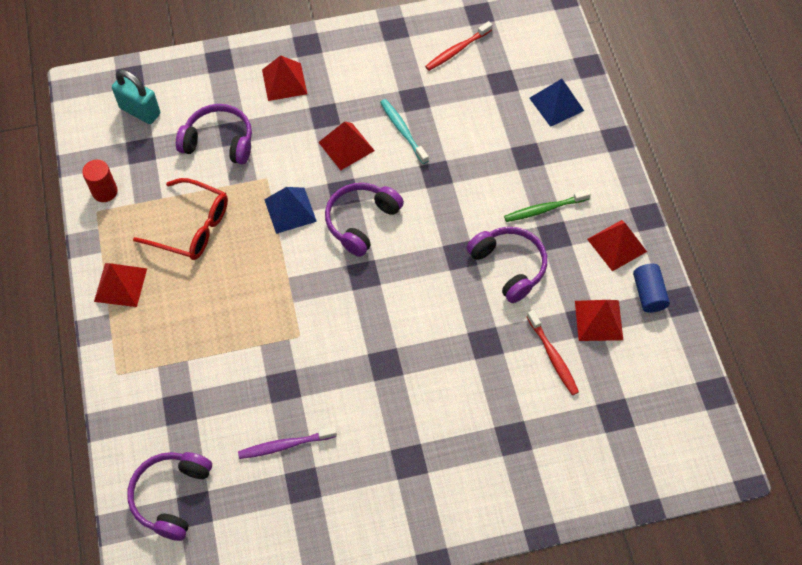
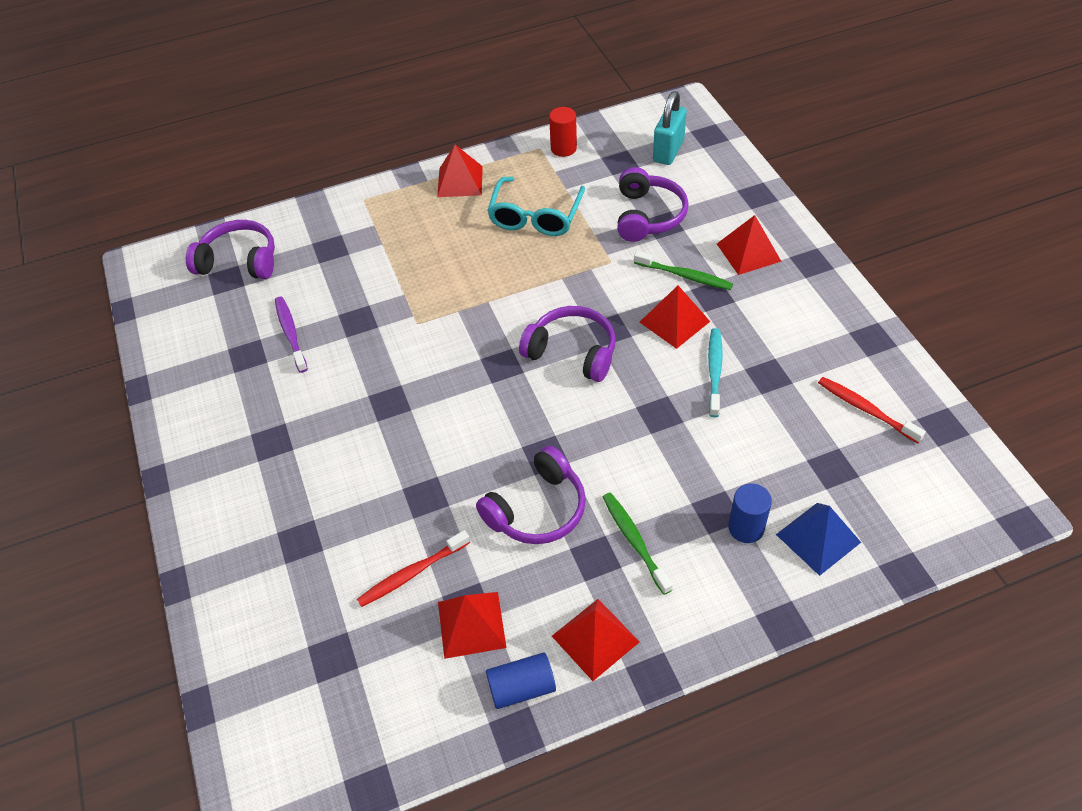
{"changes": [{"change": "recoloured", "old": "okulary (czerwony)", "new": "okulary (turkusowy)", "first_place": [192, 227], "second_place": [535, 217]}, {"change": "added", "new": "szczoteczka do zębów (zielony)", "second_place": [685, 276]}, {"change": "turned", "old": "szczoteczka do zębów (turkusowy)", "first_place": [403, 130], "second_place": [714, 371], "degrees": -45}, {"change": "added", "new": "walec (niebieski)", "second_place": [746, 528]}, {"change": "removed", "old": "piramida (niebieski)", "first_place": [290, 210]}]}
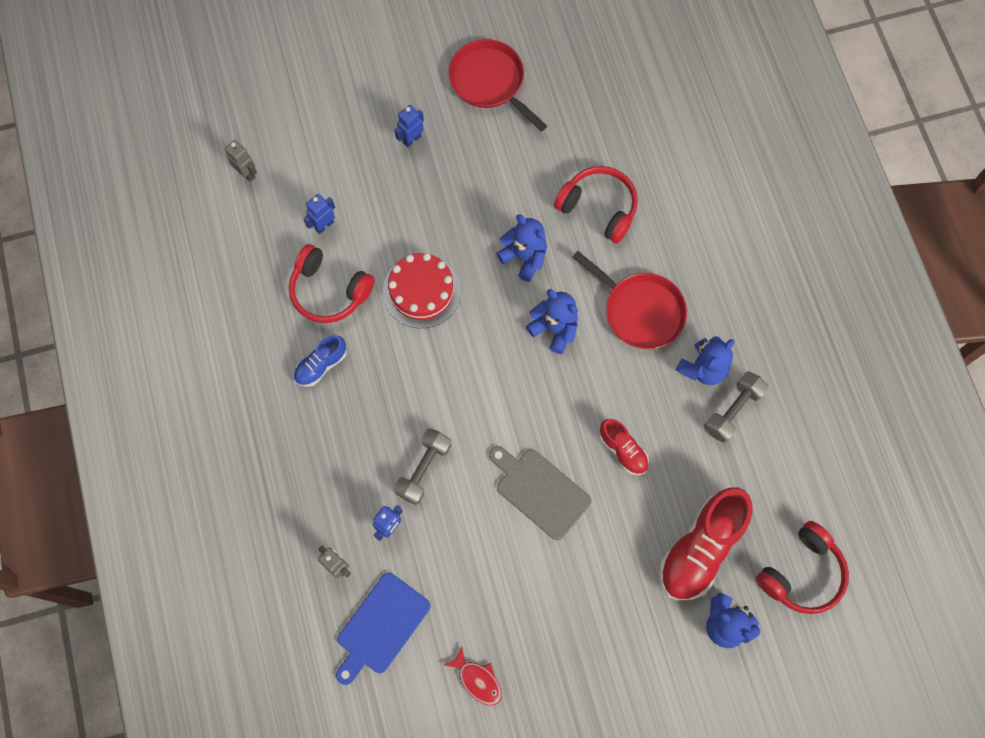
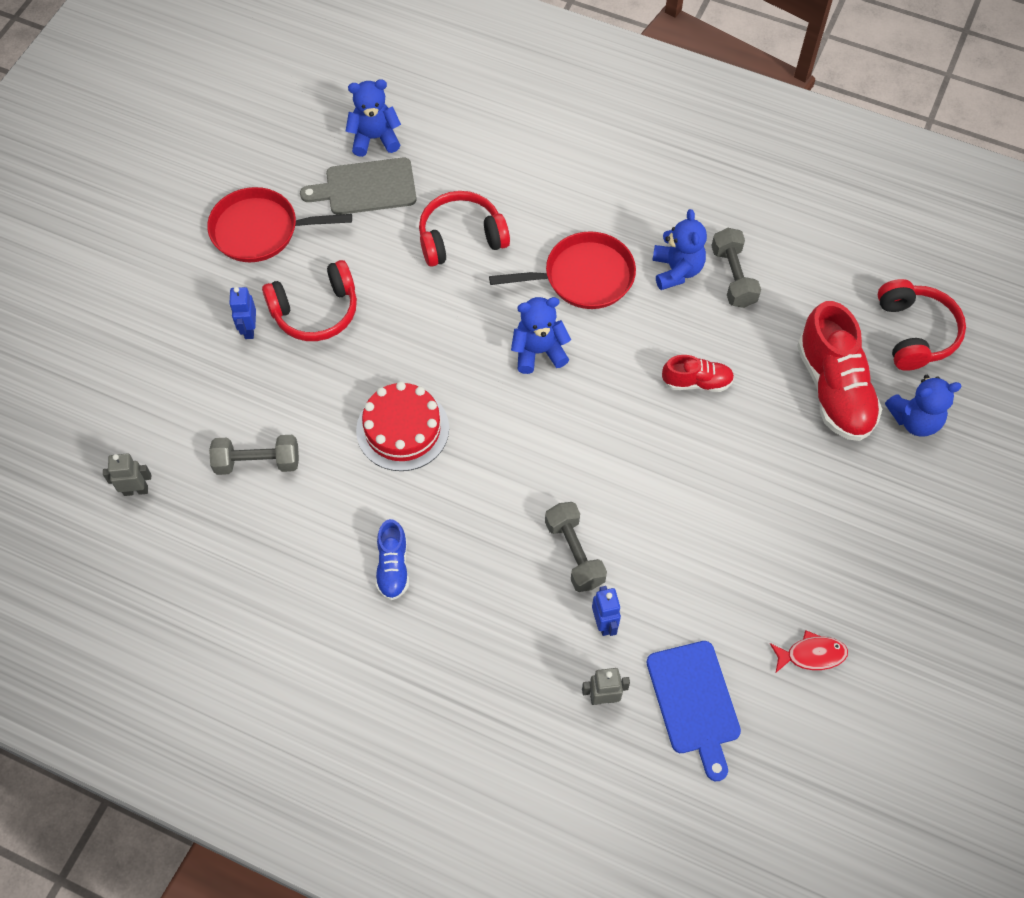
{"changes": [{"change": "replaced", "old": "robot (niebieski)", "new": "hantel (szary)", "first_place": [324, 225], "second_place": [257, 462]}, {"change": "moved", "old": "słuchawki (czerwony)", "first_place": [329, 291], "second_place": [316, 311]}, {"change": "moved", "old": "deska do krojenia (szary)", "first_place": [540, 491], "second_place": [366, 187]}, {"change": "moved", "old": "miś (niebieski)", "first_place": [524, 257], "second_place": [374, 138]}]}
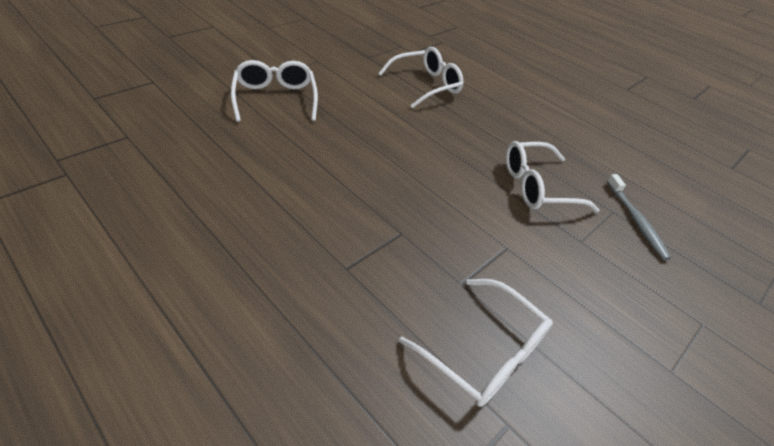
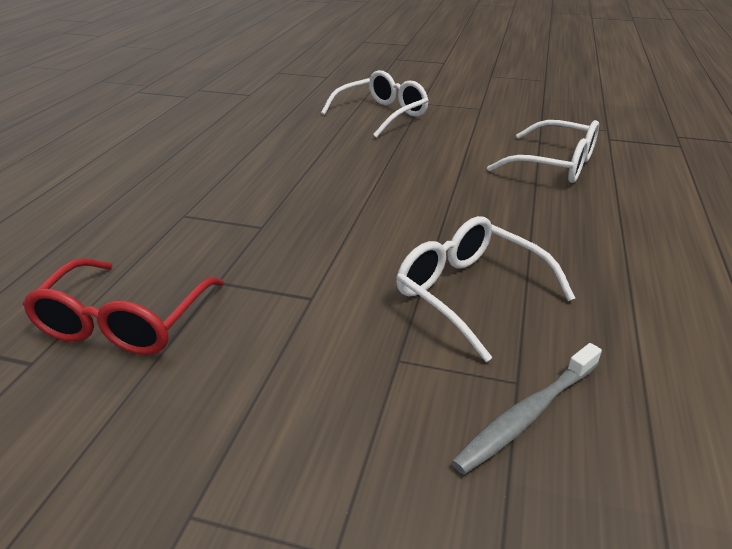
{"changes": [{"change": "recoloured", "old": "okulary (biały)", "new": "okulary (czerwony)", "first_place": [484, 351], "second_place": [125, 322]}]}
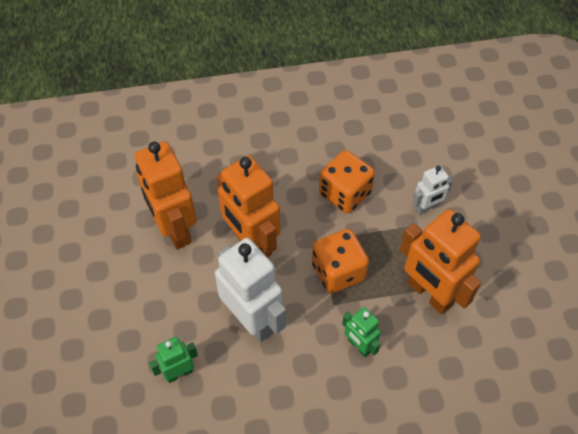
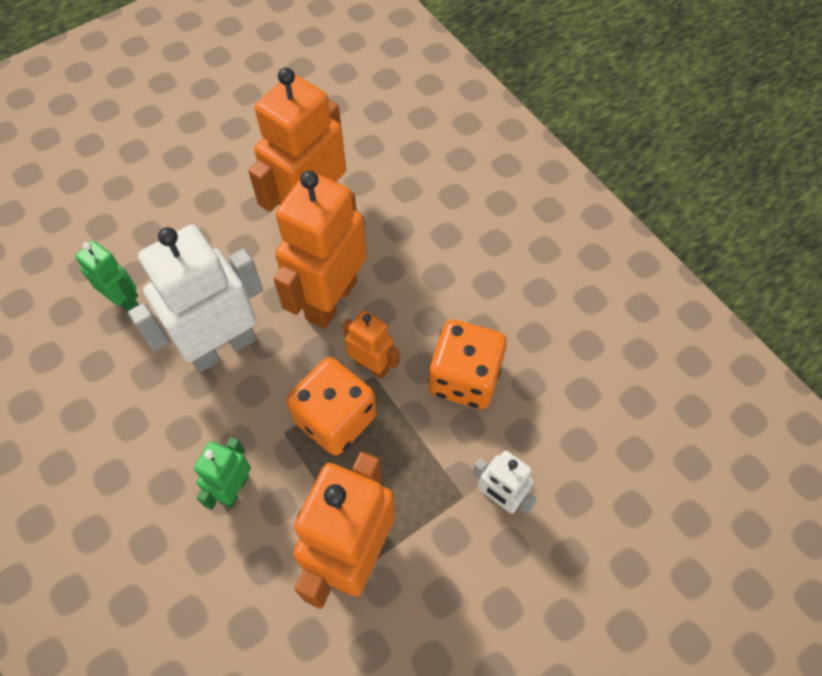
{"changes": [{"change": "turned", "old": "robot (biały)", "first_place": [252, 320], "second_place": [222, 347], "degrees": -150}, {"change": "added", "new": "robot (pomarańczowy)", "second_place": [372, 366]}]}
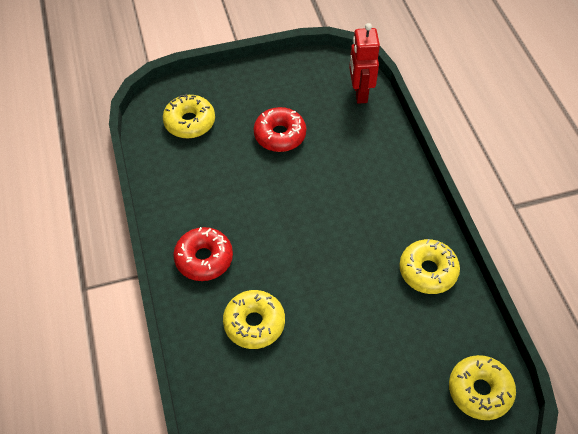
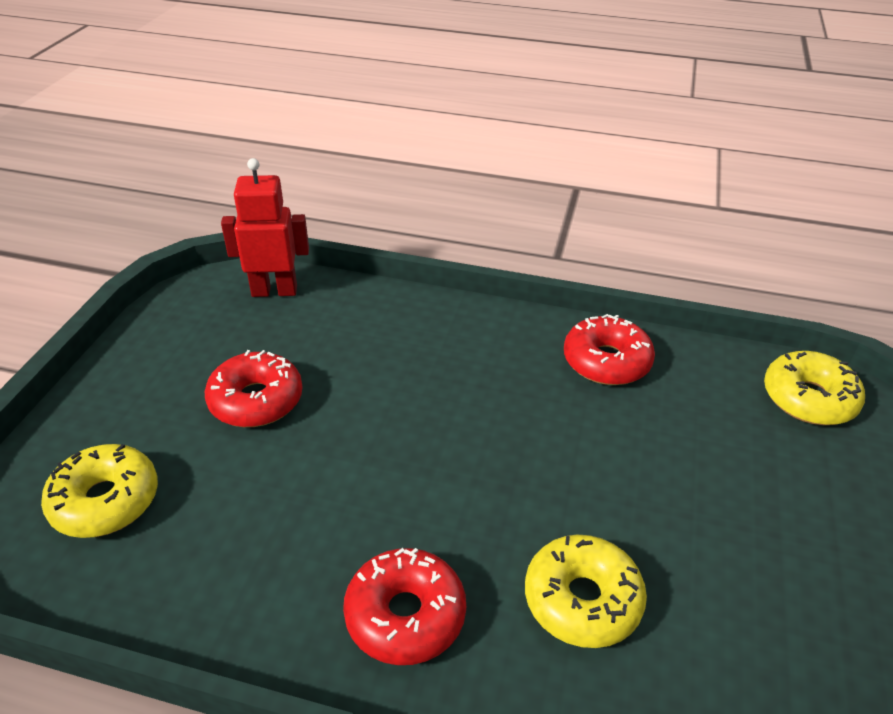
{"changes": [{"change": "turned", "old": "robot (czerwony)", "first_place": [360, 93], "second_place": [274, 291], "degrees": 150}, {"change": "recoloured", "old": "donut (żółty)", "new": "donut (czerwony)", "first_place": [427, 271], "second_place": [606, 361]}]}
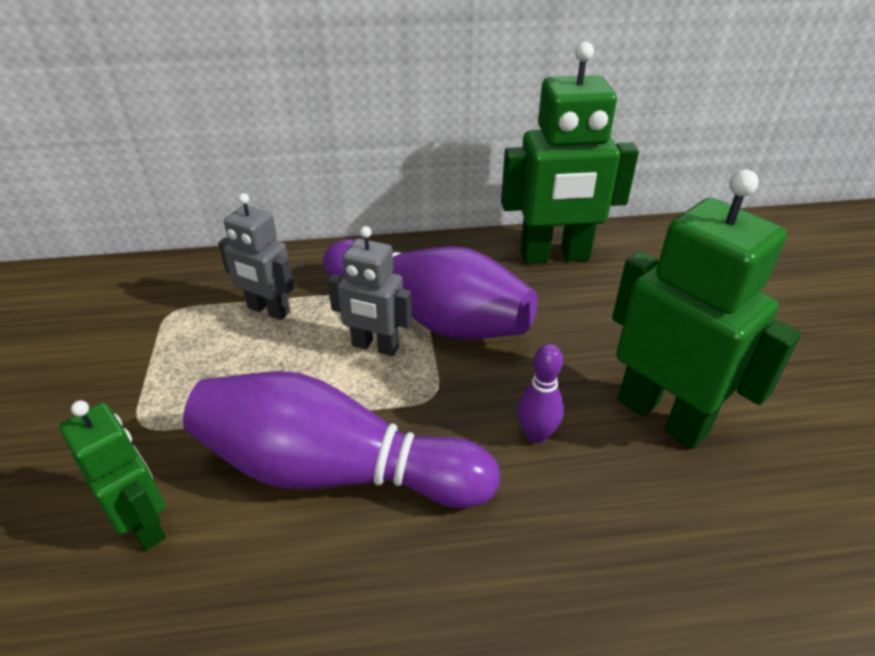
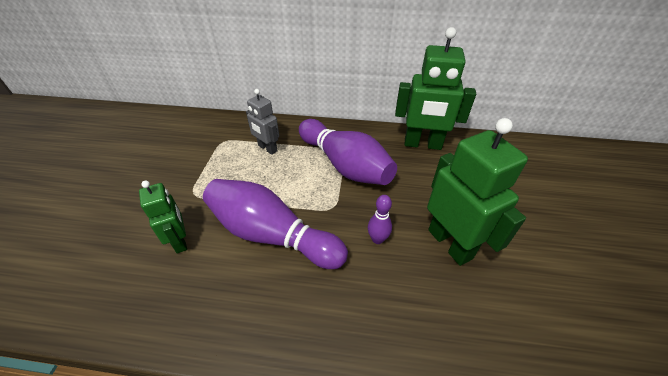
{"changes": [{"change": "removed", "old": "robot (szary)", "first_place": [375, 346]}]}
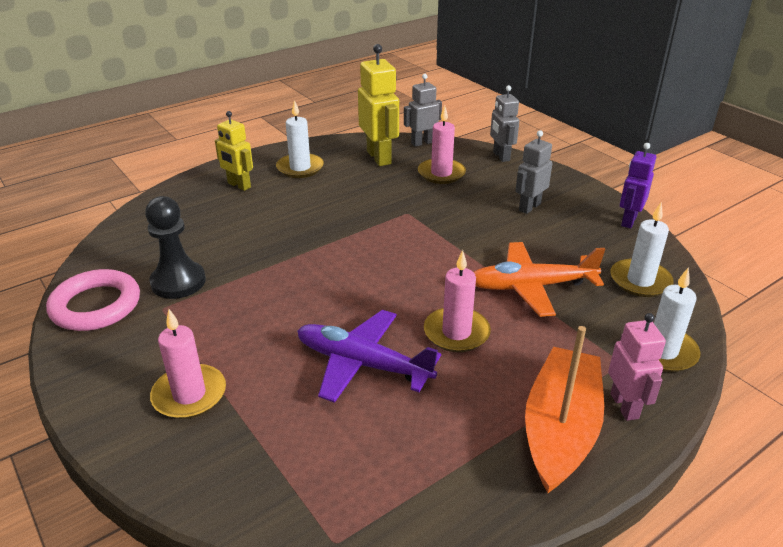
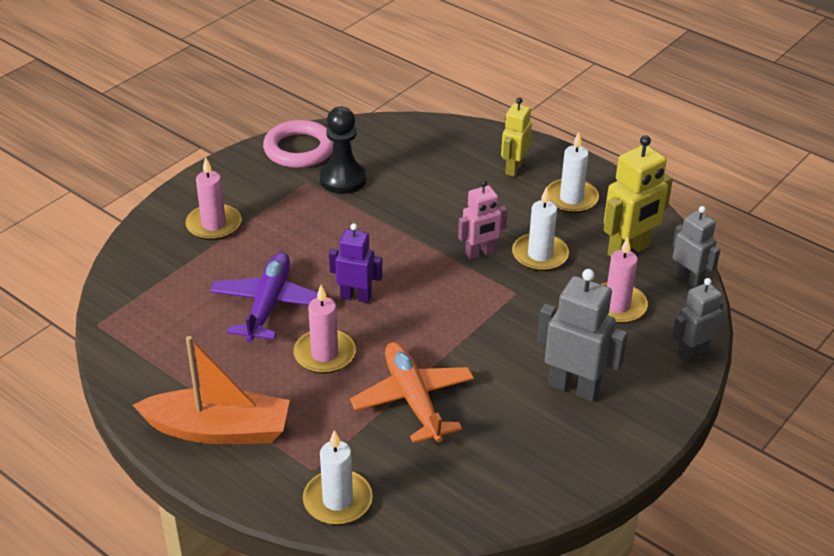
{"changes": [{"change": "moved", "old": "robot (fioletowy)", "first_place": [628, 221], "second_place": [356, 297]}, {"change": "moved", "old": "robot (różowy)", "first_place": [625, 406], "second_place": [480, 253]}, {"change": "moved", "old": "świeca (biały)", "first_place": [640, 281], "second_place": [540, 255]}, {"change": "resized", "old": "robot (szary)", "first_place": [529, 207], "second_place": [574, 387], "factor": 1.54}]}
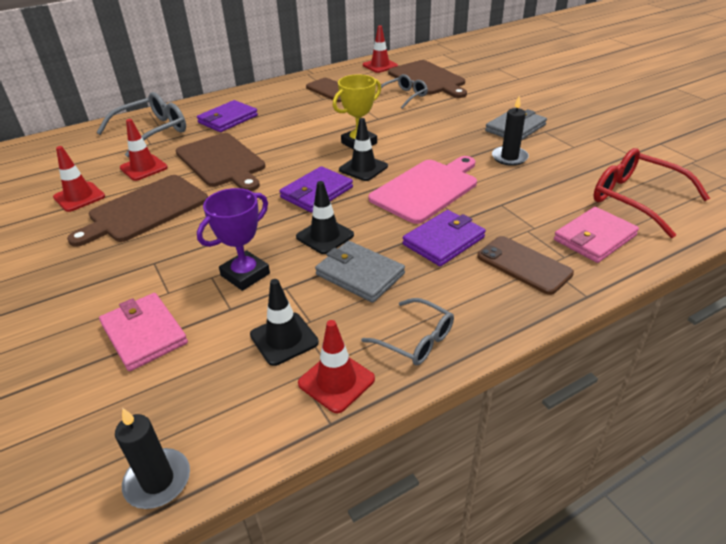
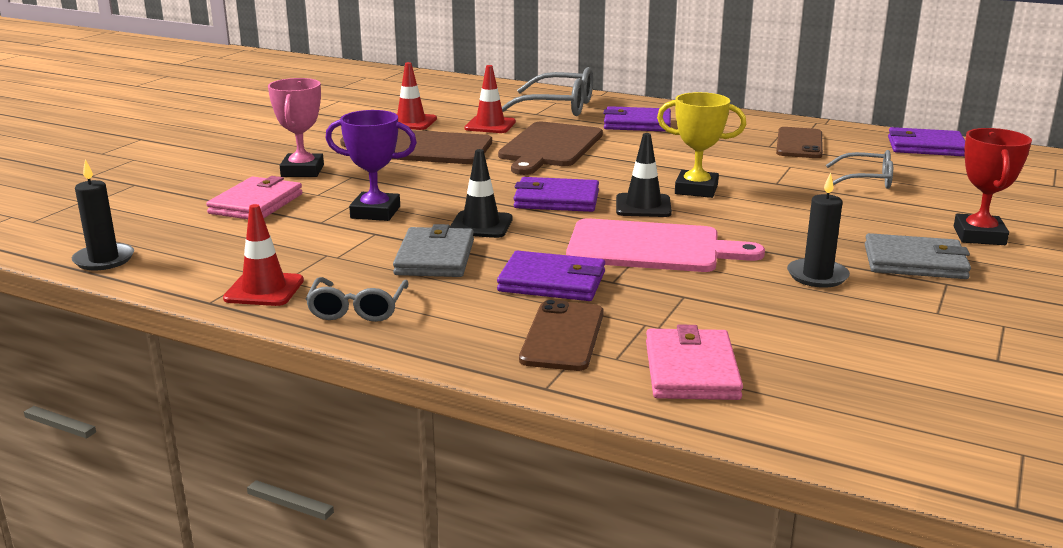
{"changes": [{"change": "added", "new": "puchar (różowy)", "second_place": [302, 171]}, {"change": "turned", "old": "portfel (różowy)", "first_place": [594, 238], "second_place": [691, 370], "degrees": 75}, {"change": "replaced", "old": "pachołek (czerwony)", "new": "portfel (fioletowy)", "first_place": [380, 66], "second_place": [925, 146]}, {"change": "added", "new": "puchar (czerwony)", "second_place": [979, 236]}, {"change": "removed", "old": "pachołek (czarny)", "first_place": [284, 339]}, {"change": "removed", "old": "deska do krojenia (brązowy)", "first_place": [428, 79]}, {"change": "removed", "old": "okulary (czerwony)", "first_place": [635, 199]}]}
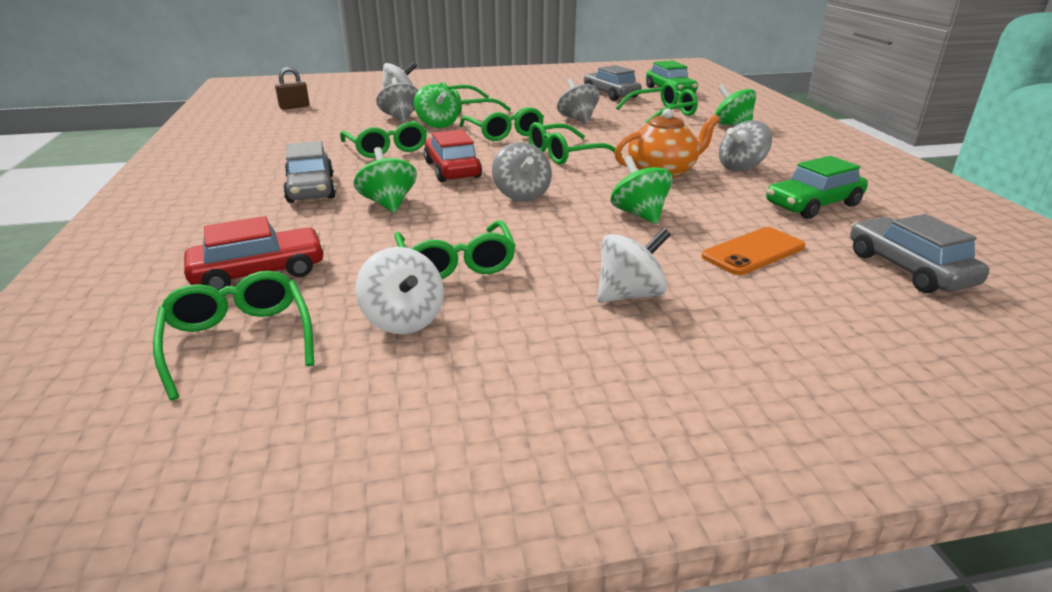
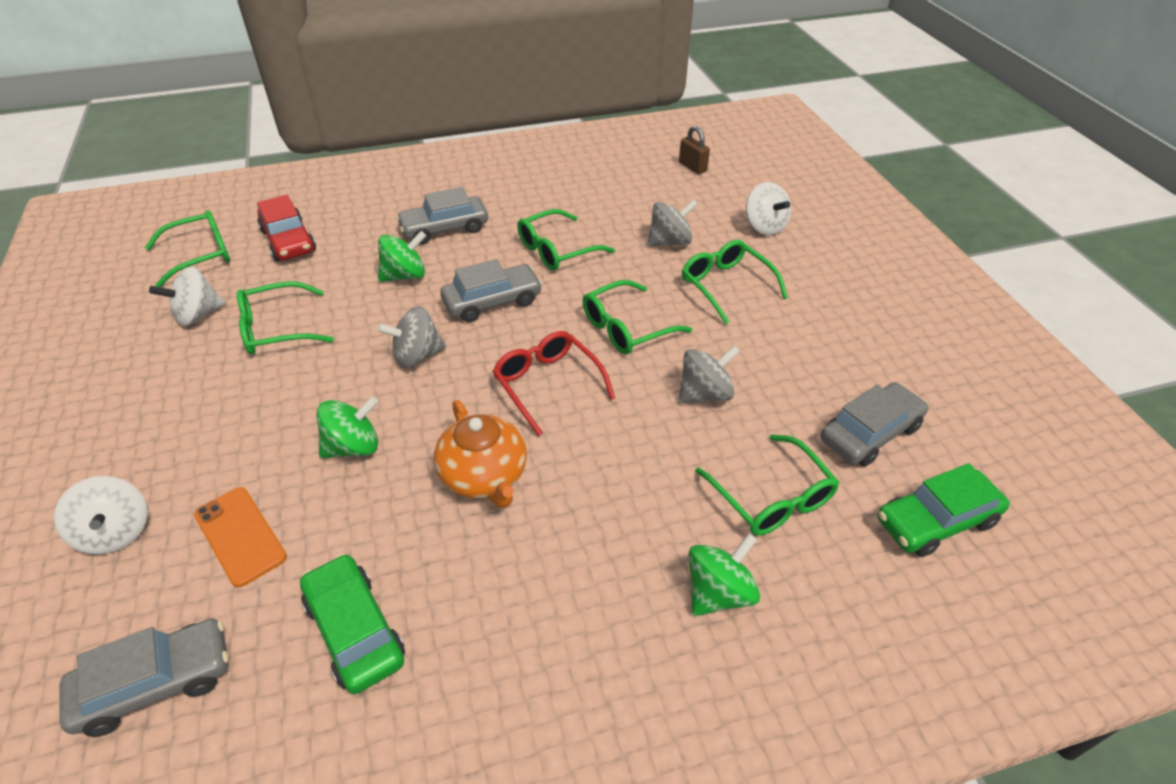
{"changes": [{"change": "moved", "old": "bączek (biały)", "first_place": [630, 295], "second_place": [116, 532]}, {"change": "recoloured", "old": "samochód (czerwony)", "new": "samochód (szary)", "first_place": [452, 170], "second_place": [492, 301]}, {"change": "recoloured", "old": "okulary (zielony)", "new": "okulary (czerwony)", "first_place": [565, 154], "second_place": [548, 385]}, {"change": "removed", "old": "bączek (zielony)", "first_place": [437, 124]}, {"change": "removed", "old": "bączek (szary)", "first_place": [741, 167]}]}
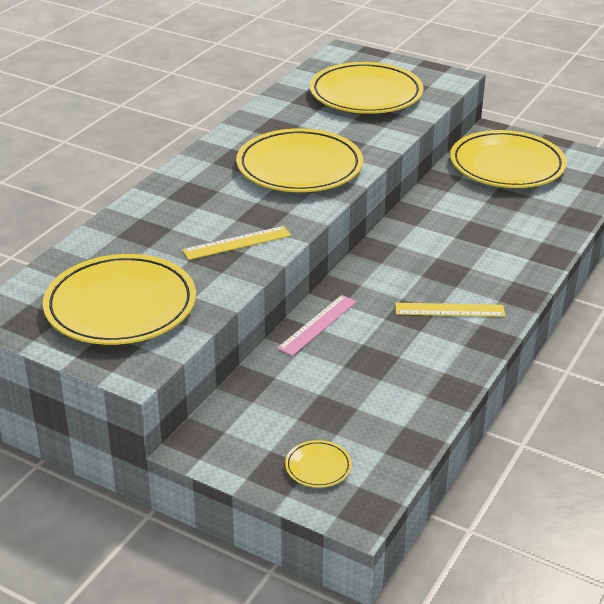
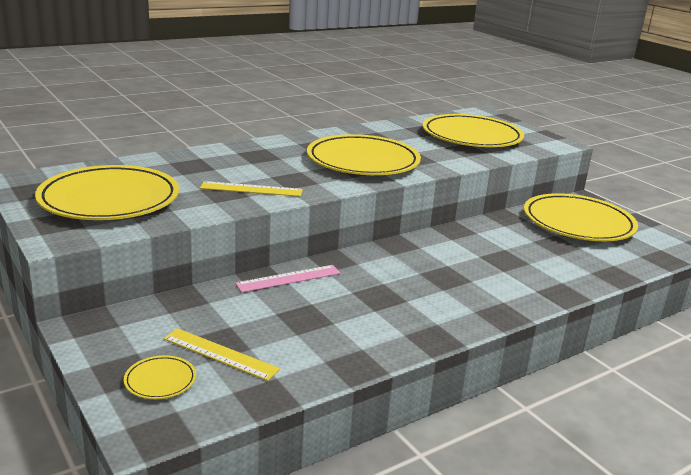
{"changes": [{"change": "moved", "old": "linijka (żółty)", "first_place": [449, 310], "second_place": [220, 354]}]}
